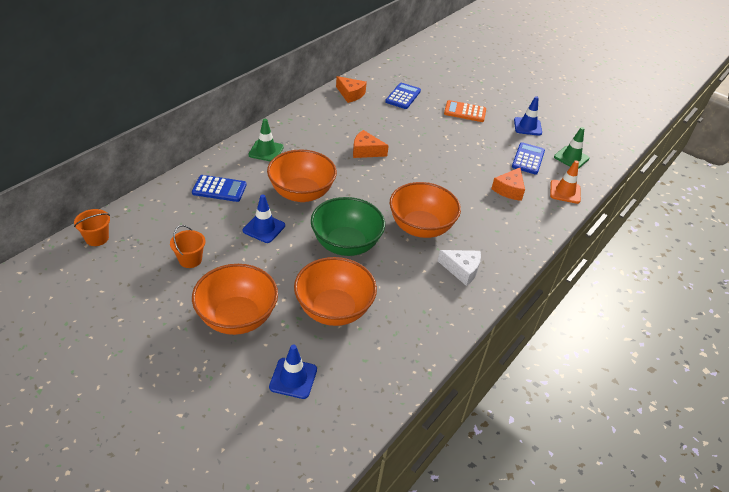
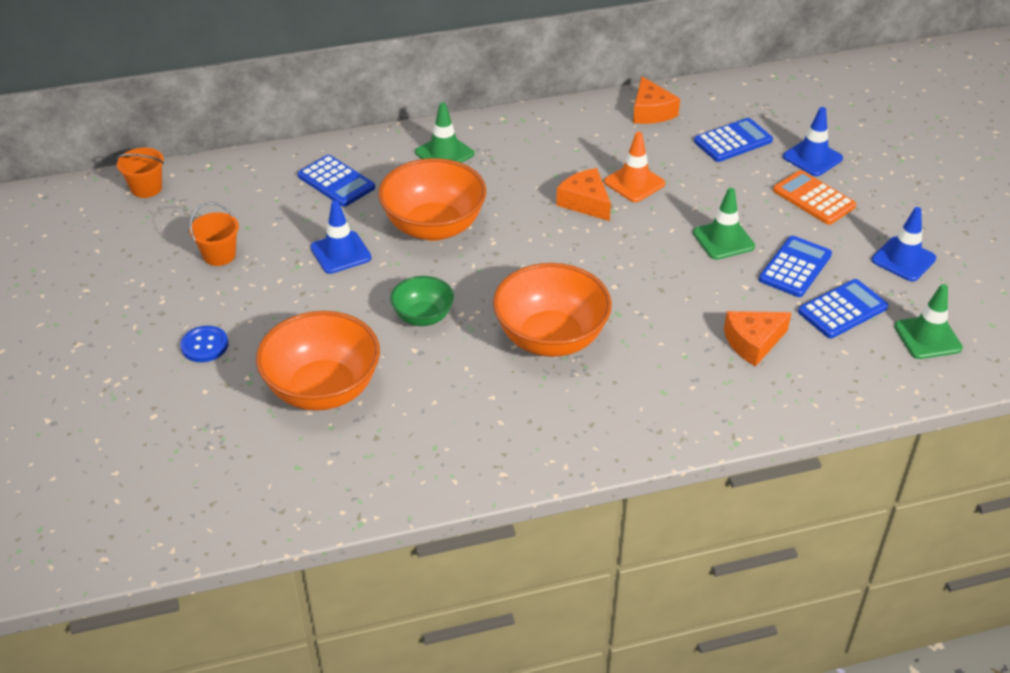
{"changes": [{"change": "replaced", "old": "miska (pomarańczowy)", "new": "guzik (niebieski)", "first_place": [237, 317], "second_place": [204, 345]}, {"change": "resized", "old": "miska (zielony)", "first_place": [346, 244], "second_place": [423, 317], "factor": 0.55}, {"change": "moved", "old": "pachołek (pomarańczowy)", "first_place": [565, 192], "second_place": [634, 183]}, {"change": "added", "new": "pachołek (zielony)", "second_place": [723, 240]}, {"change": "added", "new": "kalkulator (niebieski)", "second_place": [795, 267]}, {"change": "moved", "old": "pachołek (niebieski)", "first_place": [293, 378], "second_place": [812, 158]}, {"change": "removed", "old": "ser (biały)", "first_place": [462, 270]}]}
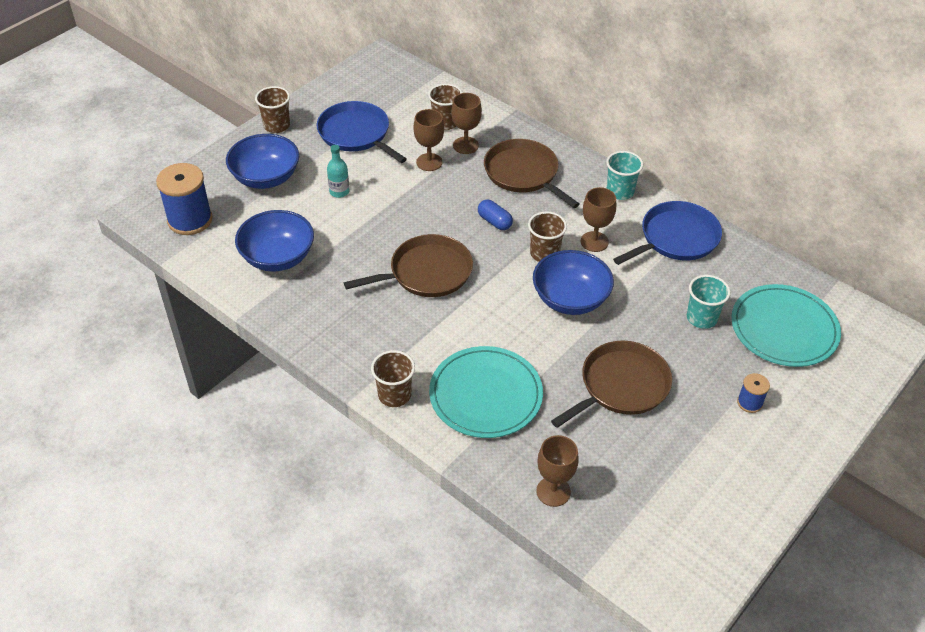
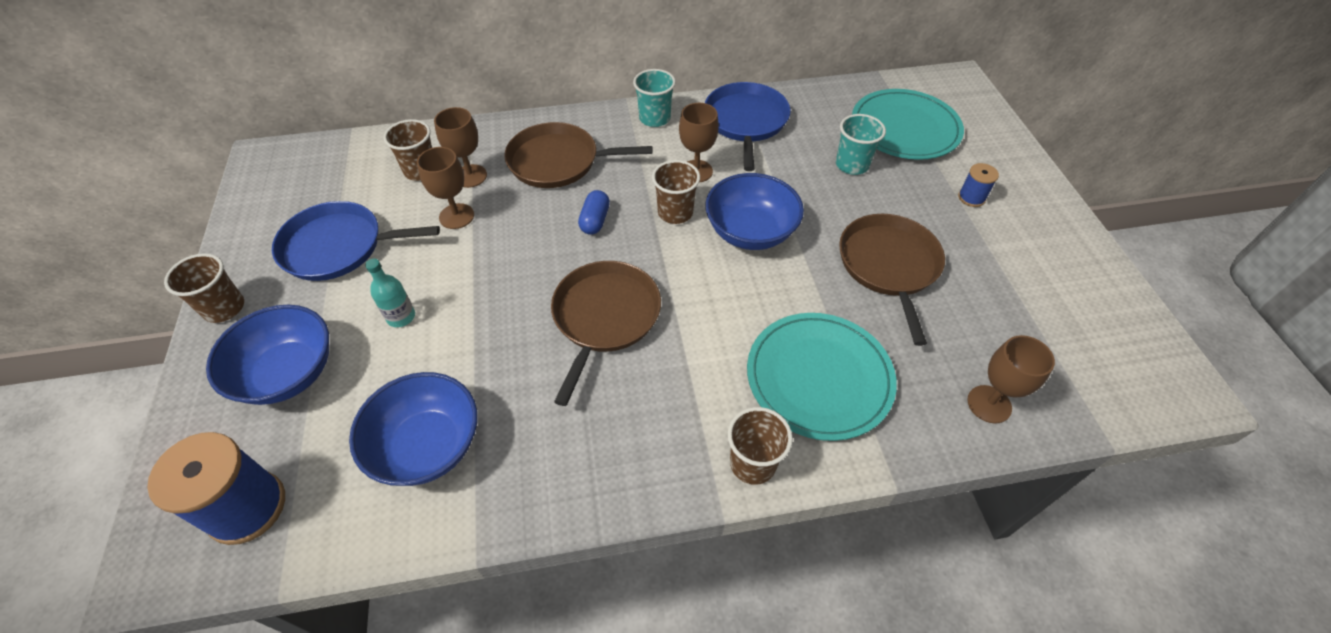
{"changes": [{"change": "turned", "old": "kapsułka (niebieski)", "first_place": [494, 221], "second_place": [595, 220], "degrees": -75}]}
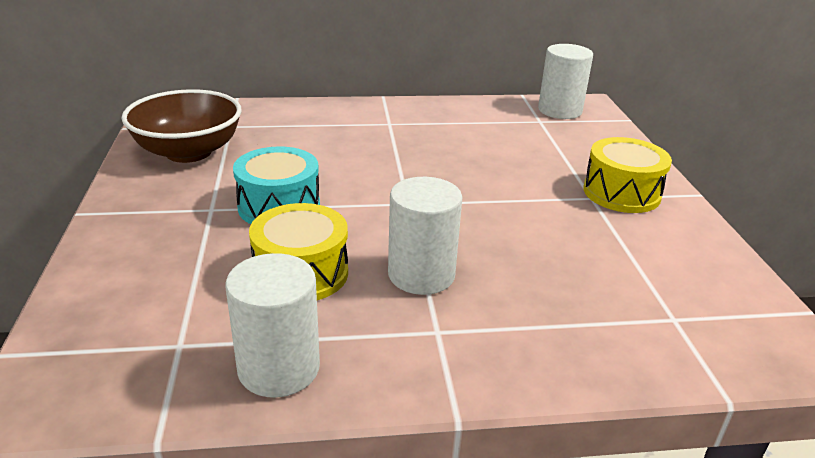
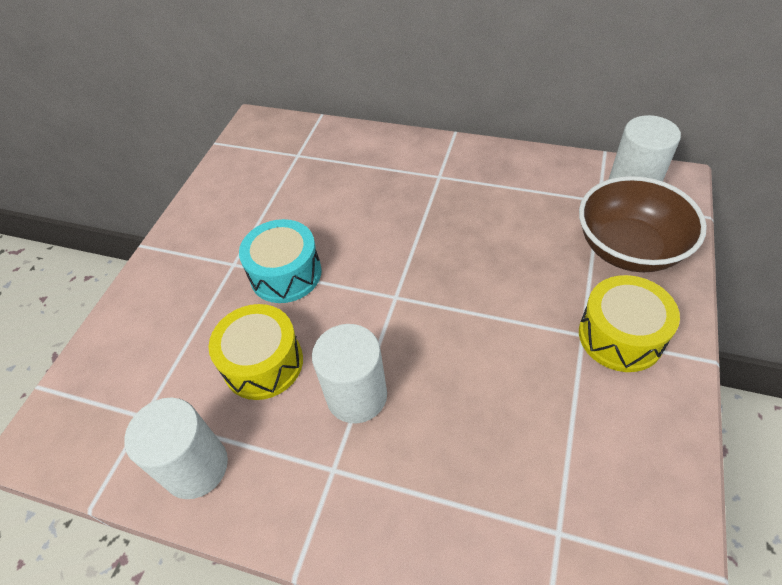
{"changes": [{"change": "moved", "old": "miska (brązowy)", "first_place": [188, 152], "second_place": [628, 248]}]}
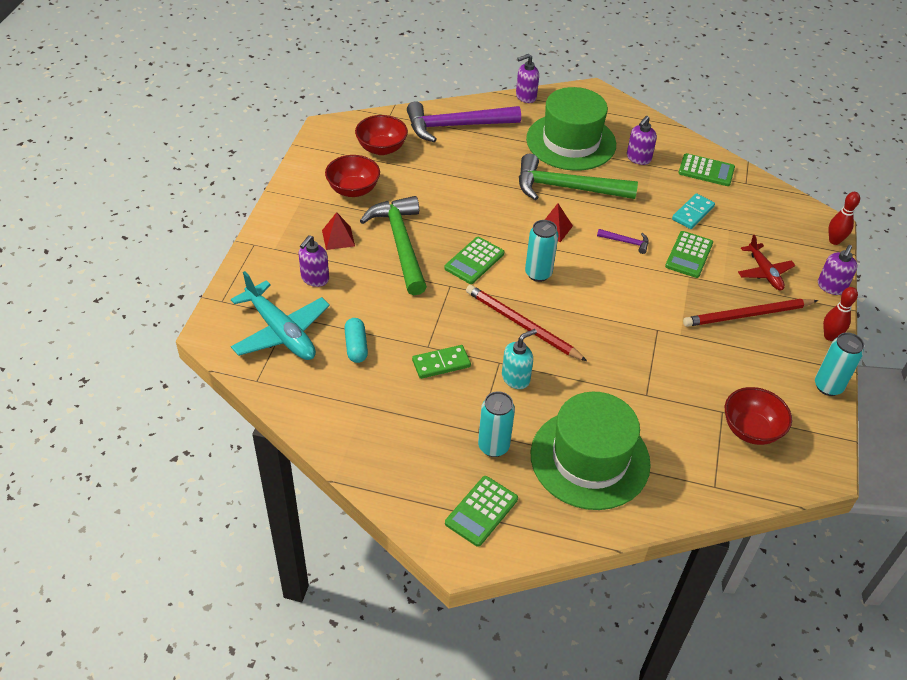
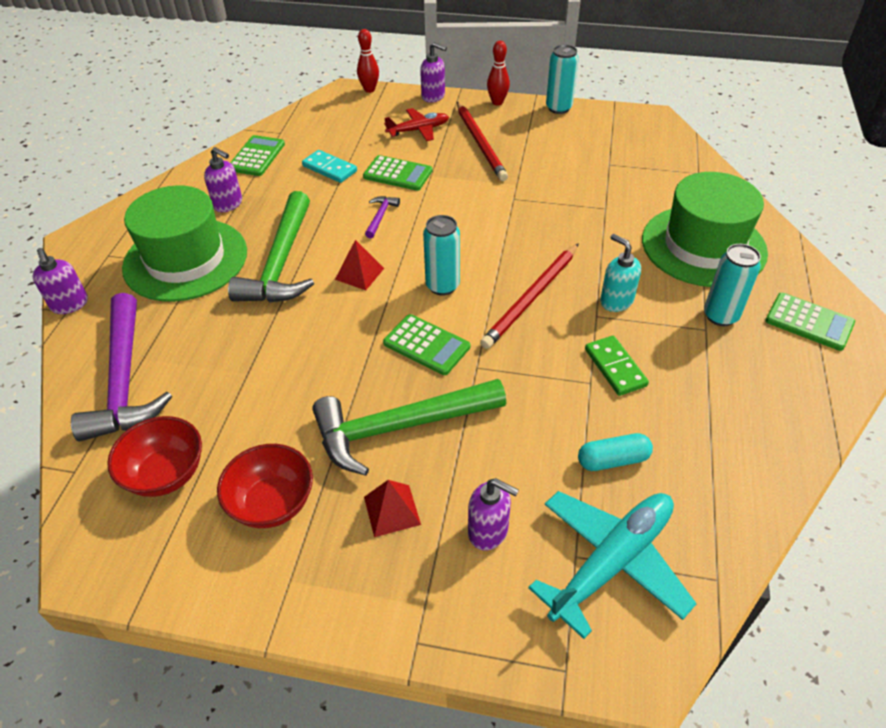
{"changes": [{"change": "removed", "old": "miska (czerwony)", "first_place": [751, 430]}]}
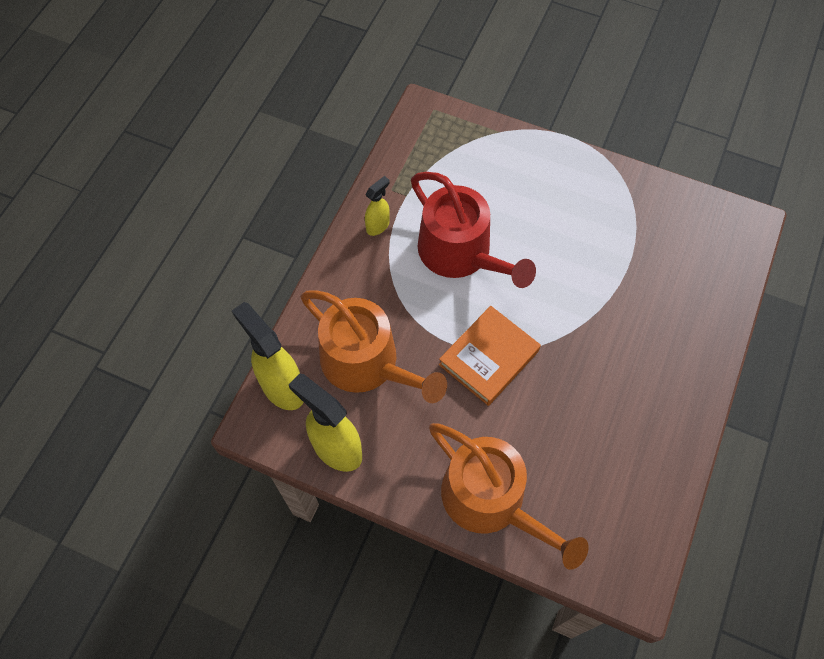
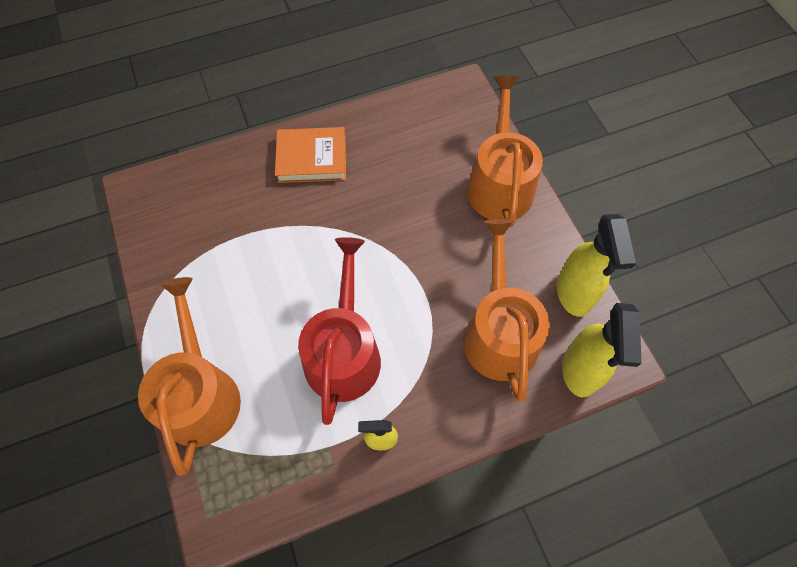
{"changes": [{"change": "added", "new": "konewka (pomarańczowy)", "second_place": [200, 394]}, {"change": "moved", "old": "książka (pomarańczowy)", "first_place": [489, 358], "second_place": [312, 158]}]}
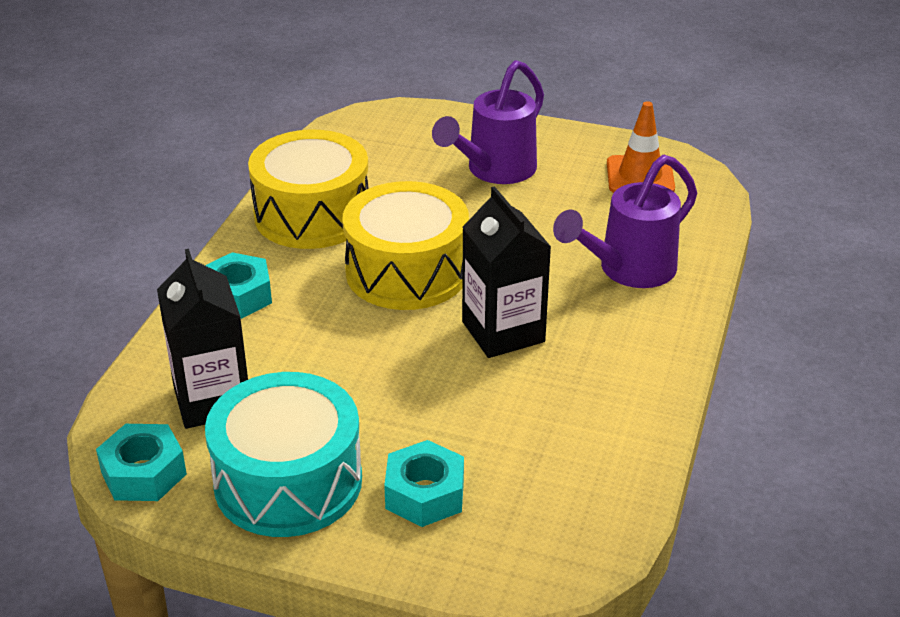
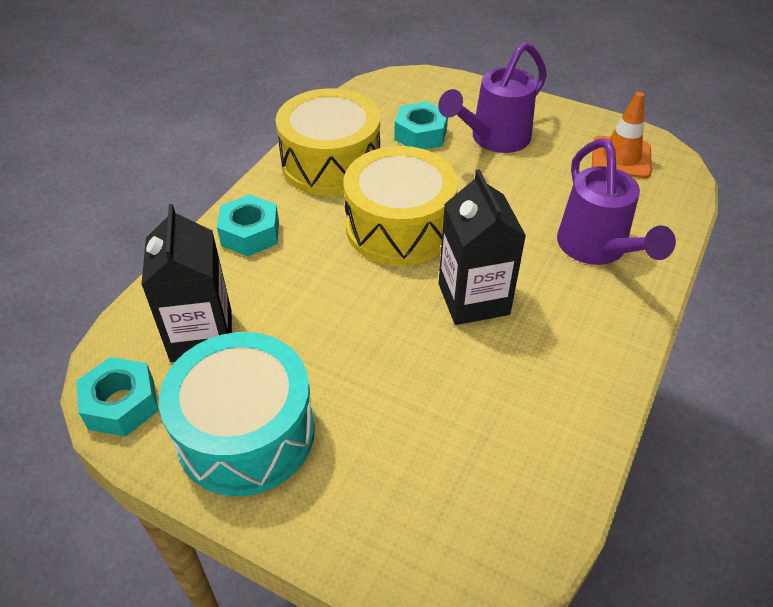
{"changes": [{"change": "moved", "old": "nakrętka (turkusowy)", "first_place": [425, 494], "second_place": [421, 134]}, {"change": "turned", "old": "konewka (fioletowy)", "first_place": [627, 271], "second_place": [597, 250], "degrees": -75}]}
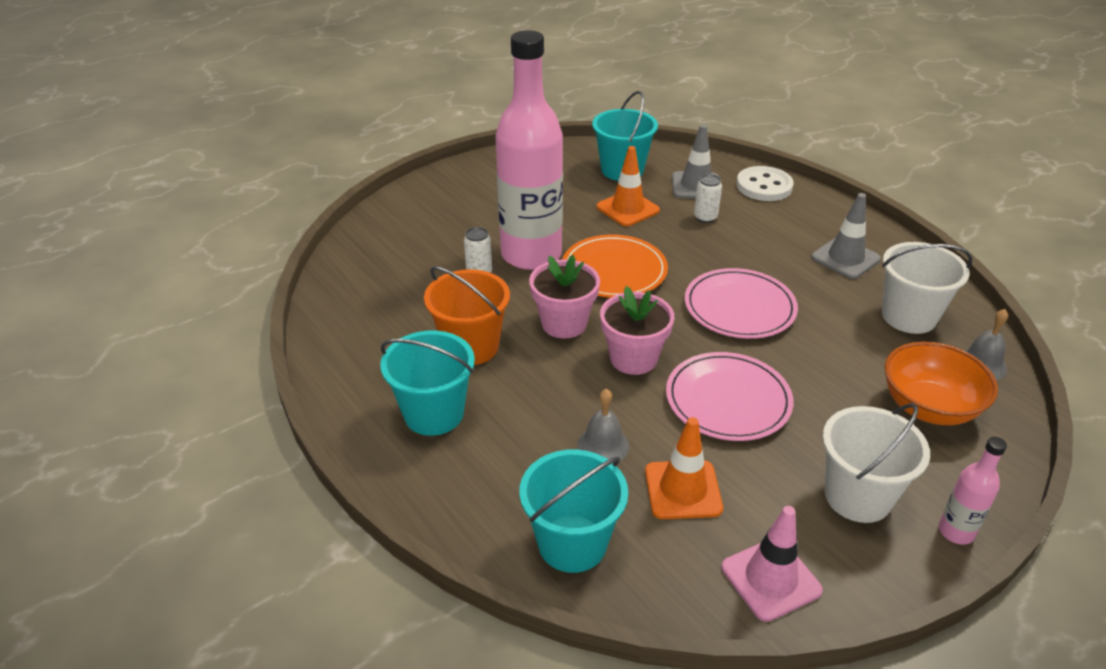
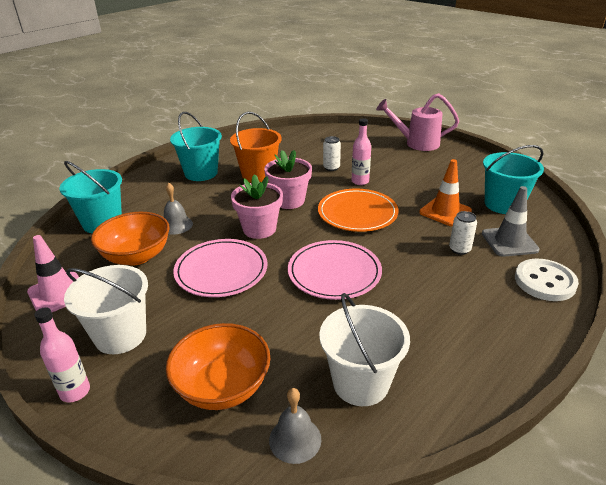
{"changes": [{"change": "replaced", "old": "pachołek (pomarańczowy)", "new": "miska (pomarańczowy)", "first_place": [683, 490], "second_place": [136, 256]}, {"change": "resized", "old": "butelka (różowy)", "first_place": [531, 255], "second_place": [360, 181], "factor": 0.41}, {"change": "added", "new": "konewka (różowy)", "second_place": [416, 143]}, {"change": "removed", "old": "pachołek (szary)", "first_place": [845, 258]}]}
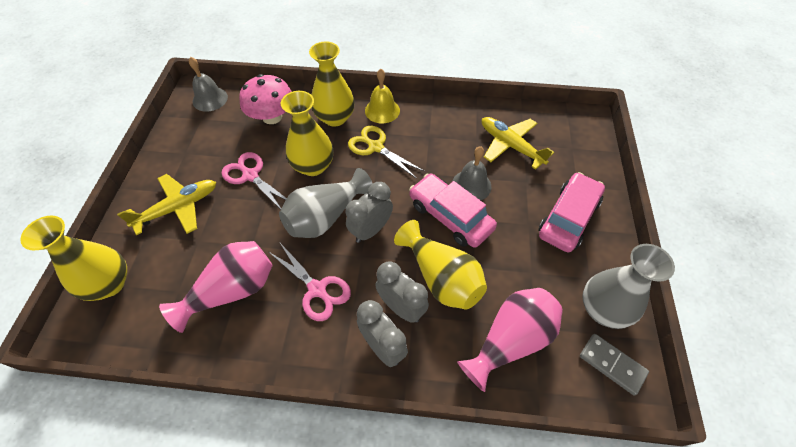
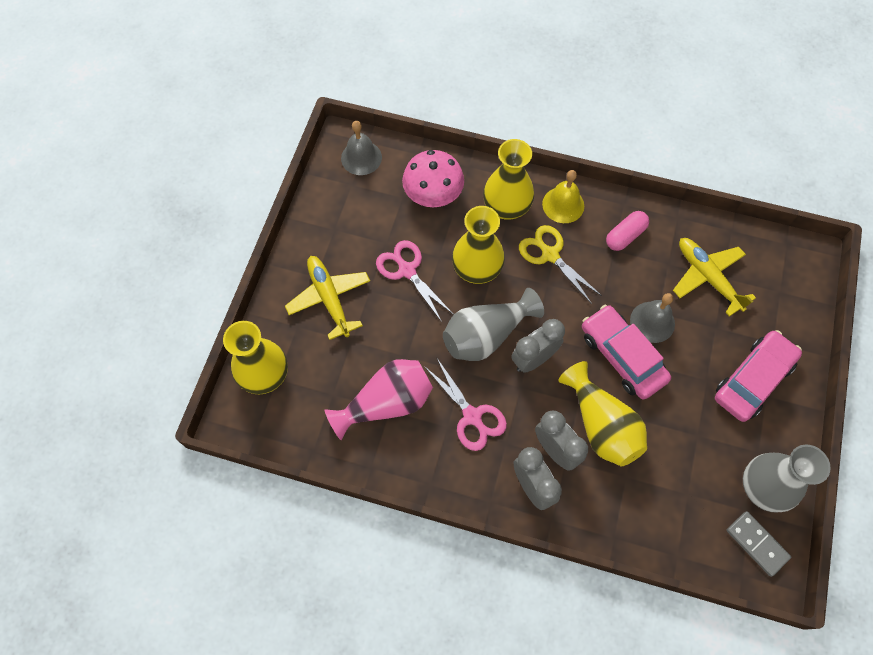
{"changes": [{"change": "turned", "old": "samolot (żółty)", "first_place": [178, 208], "second_place": [329, 299], "degrees": -90}, {"change": "added", "new": "kapsułka (różowy)", "second_place": [625, 236]}, {"change": "removed", "old": "wazon (różowy)", "first_place": [510, 340]}]}
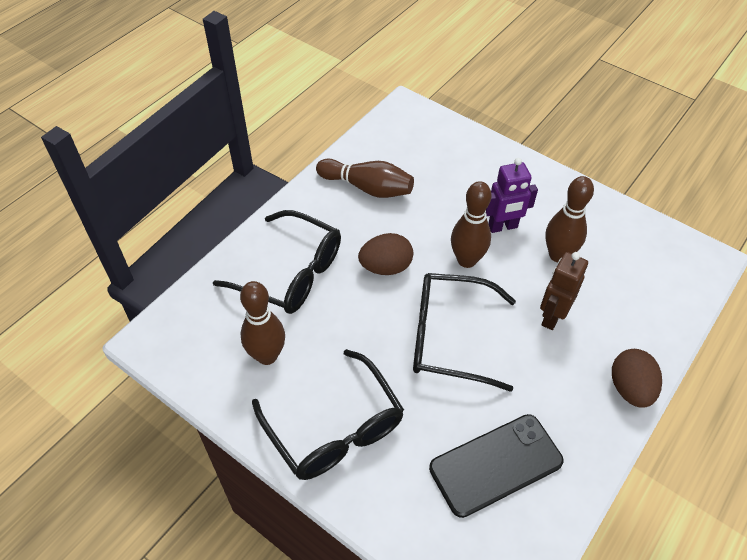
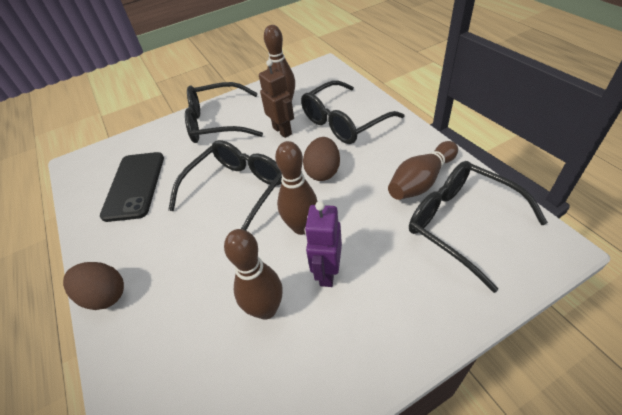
{"changes": [{"change": "moved", "old": "robot (brązowy)", "first_place": [552, 316], "second_place": [282, 131]}, {"change": "added", "new": "okulary (czarny)", "second_place": [461, 224]}]}
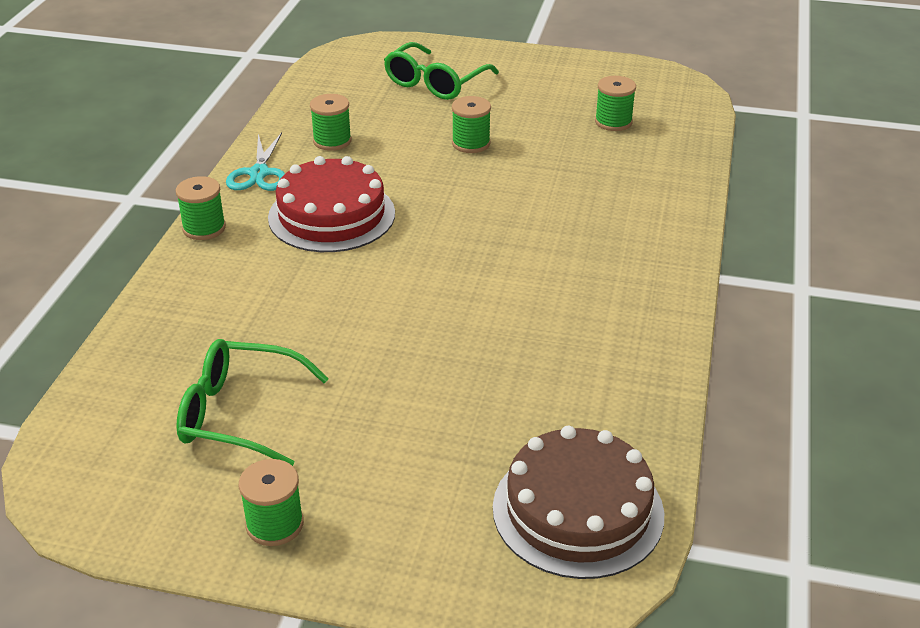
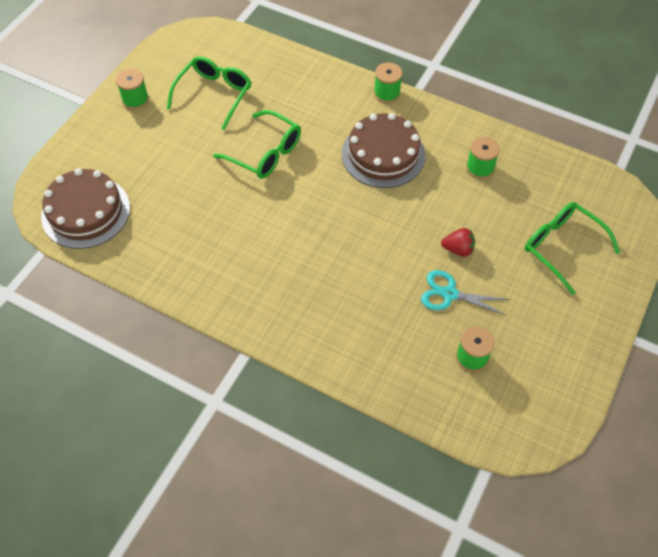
{"changes": [{"change": "added", "new": "okulary (zielony)", "second_place": [265, 153]}, {"change": "recoloured", "old": "tort (czerwony)", "new": "tort (brązowy)", "first_place": [331, 215], "second_place": [383, 154]}, {"change": "moved", "old": "nożyczki (turkusowy)", "first_place": [259, 173], "second_place": [449, 294]}, {"change": "replaced", "old": "szpulka (zielony)", "new": "truskawka (czerwony)", "first_place": [471, 143], "second_place": [458, 249]}]}
